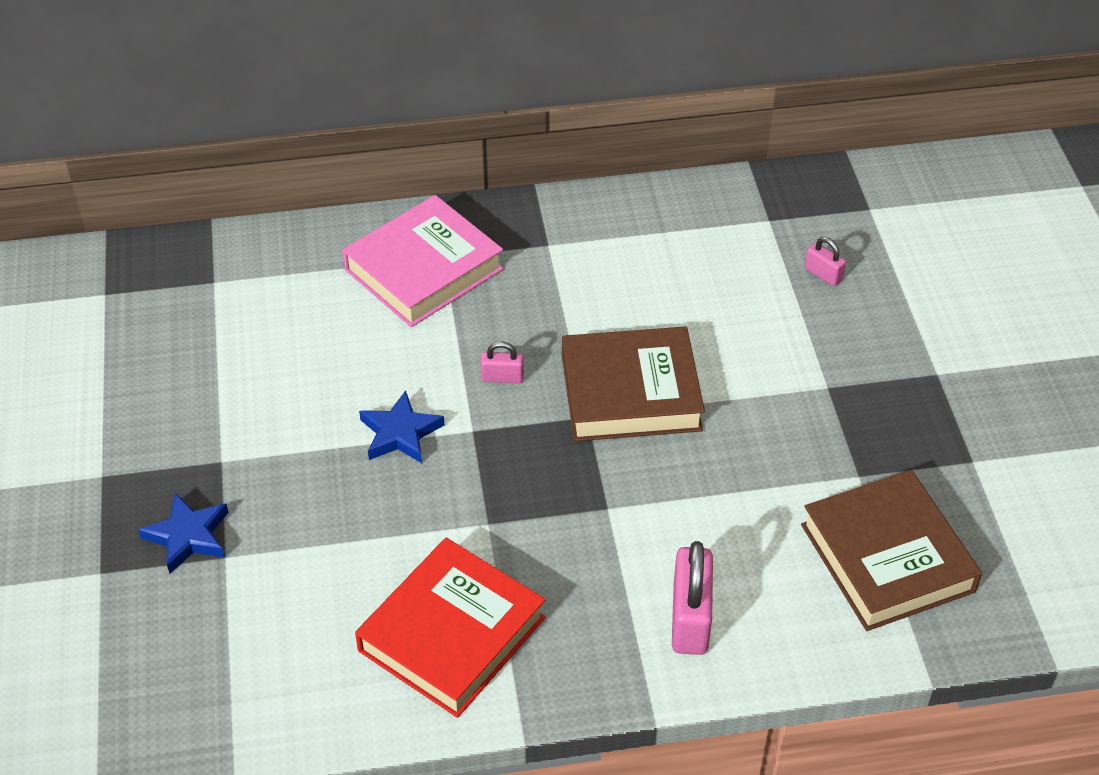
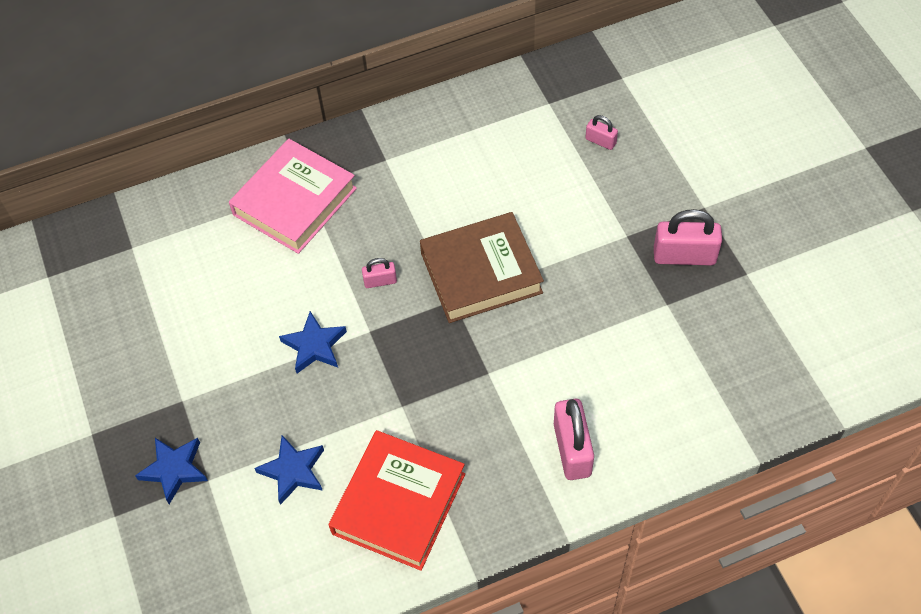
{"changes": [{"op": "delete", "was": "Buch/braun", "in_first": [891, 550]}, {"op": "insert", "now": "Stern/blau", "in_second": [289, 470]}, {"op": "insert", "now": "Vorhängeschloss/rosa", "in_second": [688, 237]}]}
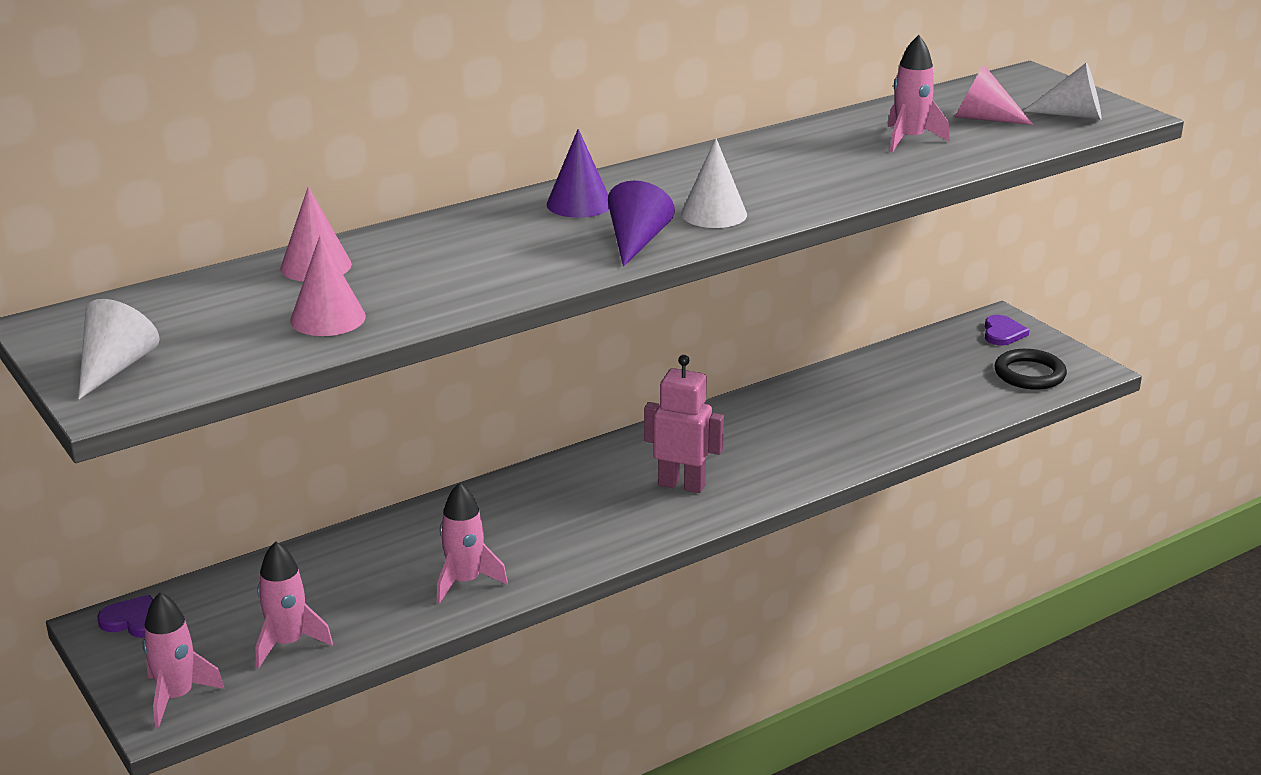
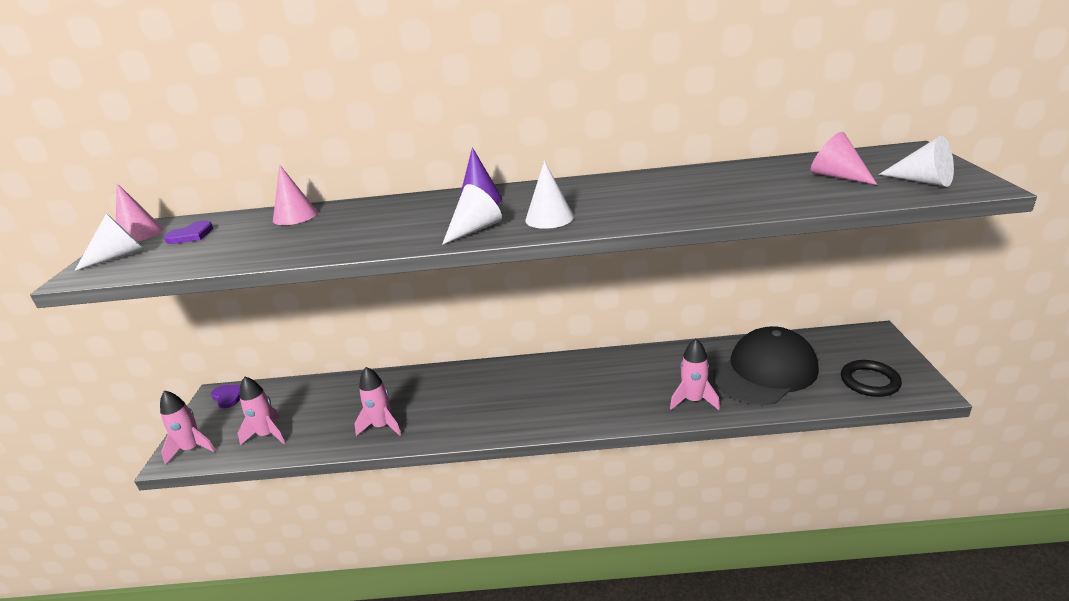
{"changes": [{"op": "delete", "was": "Roboter/rosa", "in_first": [684, 424]}, {"op": "insert", "now": "Kappe/schwarz", "in_second": [766, 365]}, {"op": "move", "was": "Kegel/rosa", "in_first": [328, 285], "in_second": [139, 212]}, {"op": "move", "was": "Rakete/rosa", "in_first": [919, 93], "in_second": [695, 374]}, {"op": "move", "was": "Herz/lila", "in_first": [1007, 330], "in_second": [188, 232]}, {"op": "recolor", "was": "Kegel/lila", "now": "Kegel/weiß", "in_first": [641, 224], "in_second": [472, 214]}]}
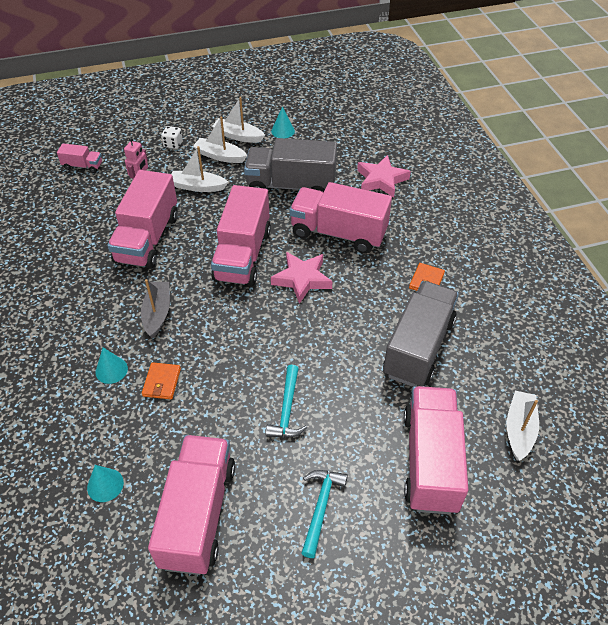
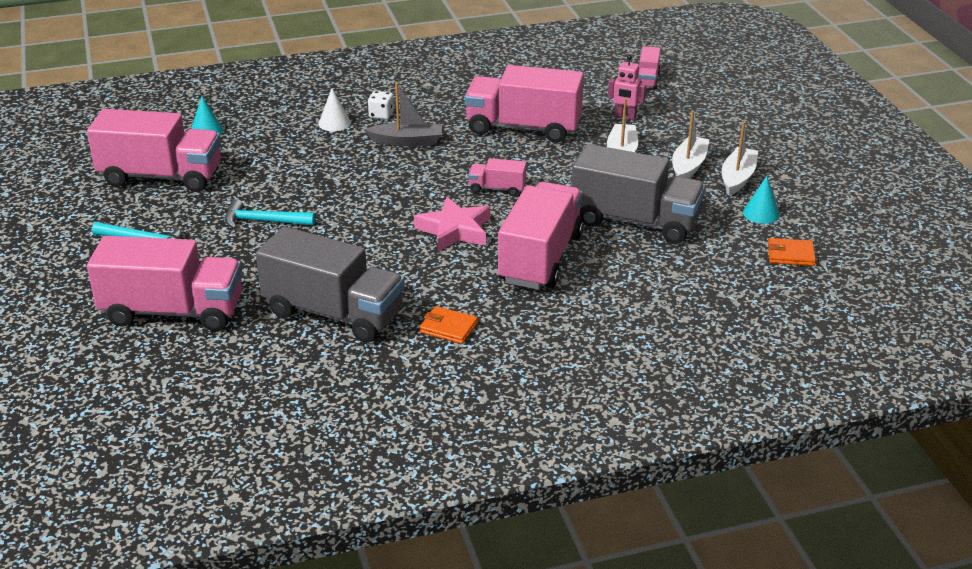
{"changes": [{"op": "delete", "was": "Stern/rosa", "in_first": [384, 176]}, {"op": "delete", "was": "Boot/weiß", "in_first": [523, 425]}, {"op": "move", "was": "Geldbörse/orange", "in_first": [161, 380], "in_second": [792, 252]}, {"op": "move", "was": "Spielwürfel/weiß", "in_first": [172, 137], "in_second": [381, 105]}, {"op": "recolor", "was": "Kegel/türkis", "now": "Kegel/weiß", "in_first": [111, 365], "in_second": [334, 109]}, {"op": "rotate", "was": "Lastwagen/grau", "in_first": [290, 165], "in_second": [638, 194], "clockwise": 105}, {"op": "resize", "was": "Lastwagen/rosa", "in_first": [241, 235], "in_second": [497, 177], "ratio": 0.46}]}
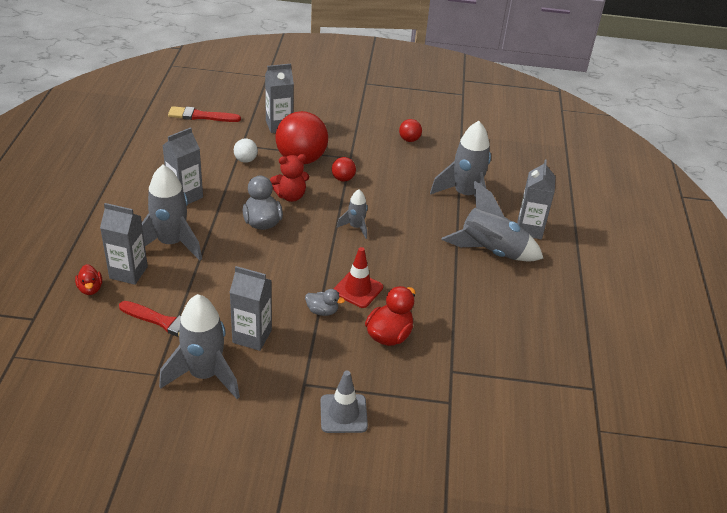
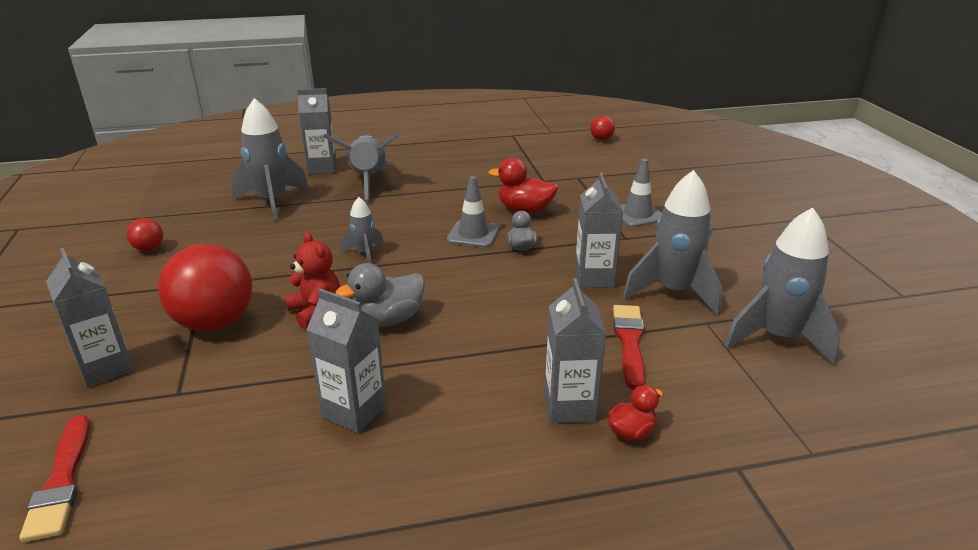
{"changes": [{"op": "delete", "was": "Ball/weiß", "in_first": [246, 150]}, {"op": "move", "was": "Rakete/grau", "in_first": [172, 212], "in_second": [782, 286]}, {"op": "move", "was": "Ball/rot", "in_first": [344, 169], "in_second": [602, 128]}, {"op": "recolor", "was": "Leitkegel/rot", "now": "Leitkegel/grau", "in_first": [358, 277], "in_second": [473, 212]}]}
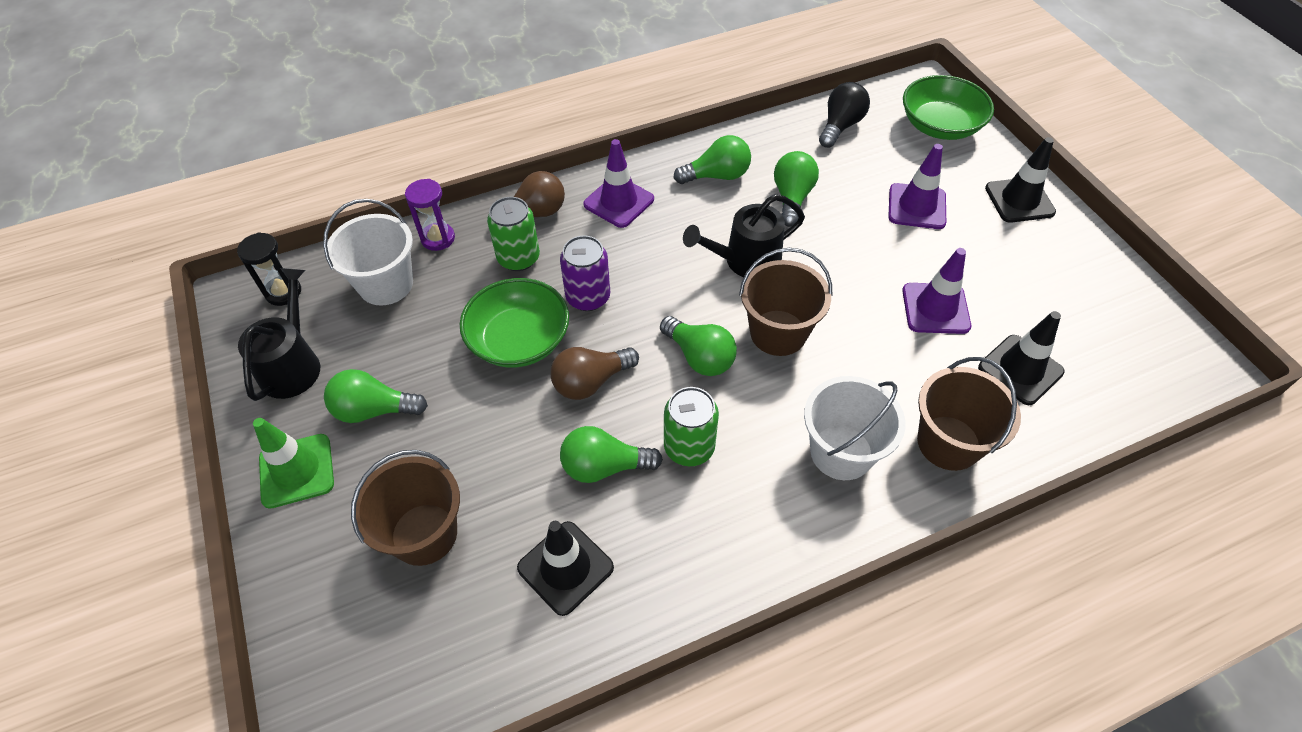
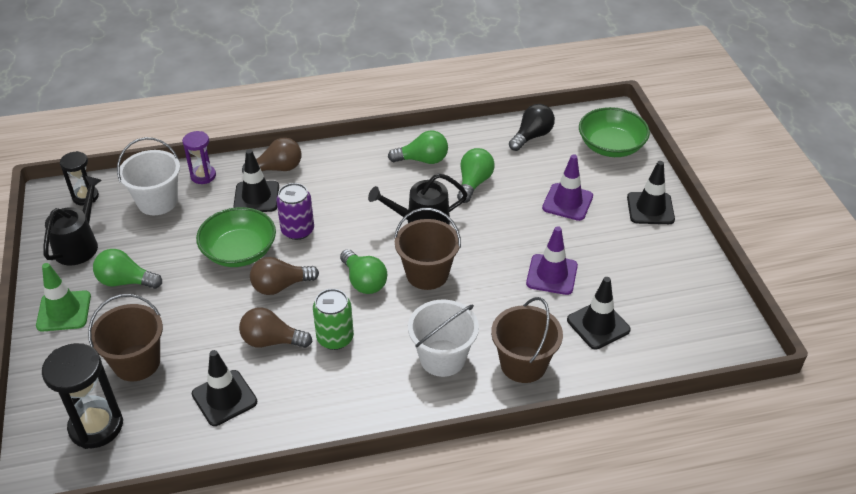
{"changes": [{"op": "delete", "was": "Leitkegel/lila", "in_first": [618, 183]}, {"op": "insert", "now": "Sanduhr/schwarz", "in_second": [82, 396]}, {"op": "replace", "was": "Dose/grün", "now": "Leitkegel/schwarz", "in_first": [513, 234], "in_second": [256, 180]}, {"op": "recolor", "was": "Glühbirne/grün", "now": "Glühbirne/braun", "in_first": [611, 454], "in_second": [275, 327]}]}
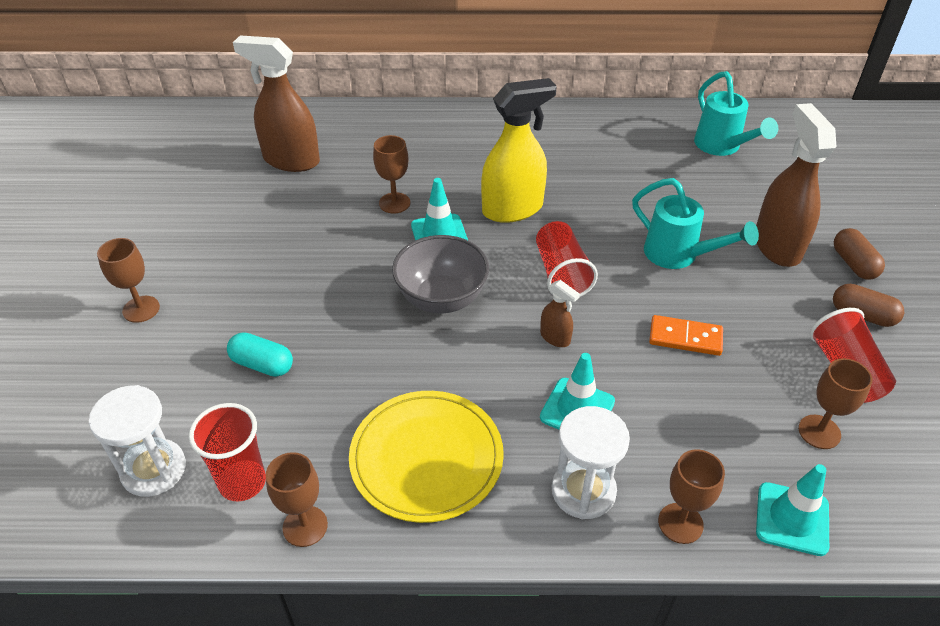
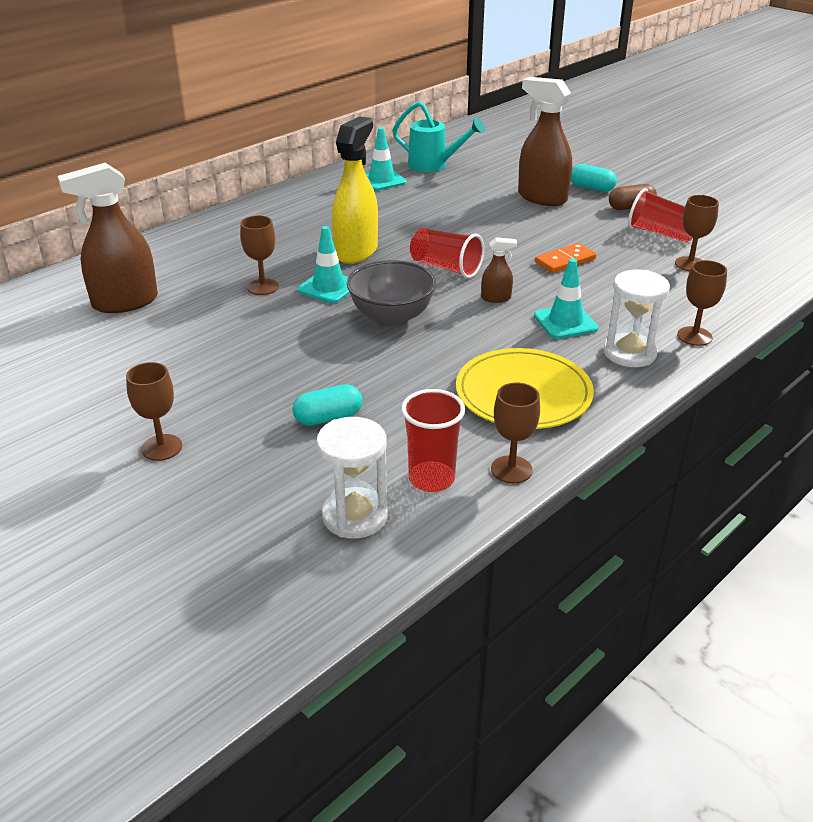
{"changes": [{"op": "delete", "was": "Gießkanne/türkis", "in_first": [695, 223]}, {"op": "move", "was": "Leitkegel/türkis", "in_first": [792, 510], "in_second": [386, 159]}, {"op": "recolor", "was": "Kapsel/braun", "now": "Kapsel/türkis", "in_first": [859, 254], "in_second": [594, 178]}]}
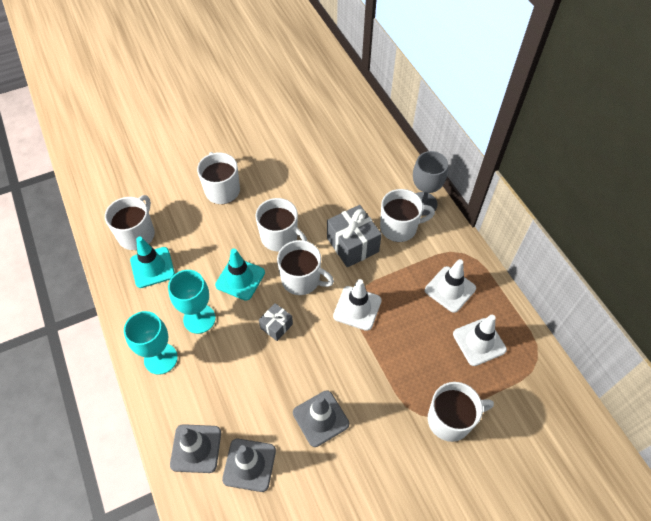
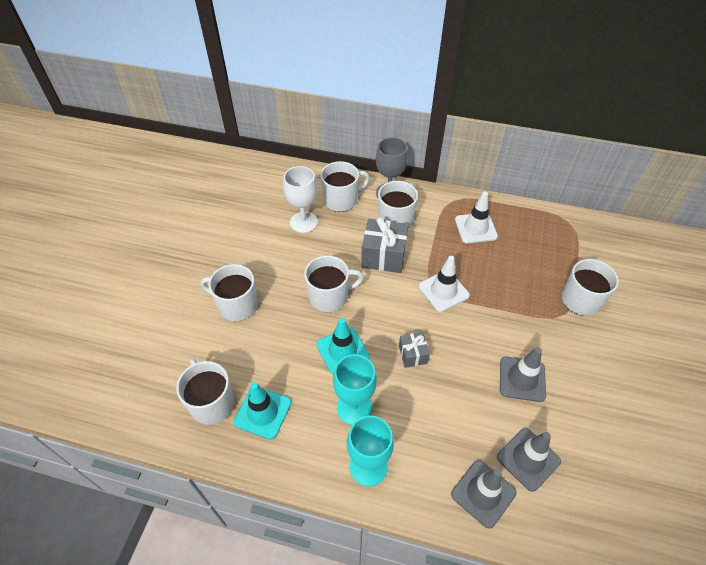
{"changes": [{"op": "delete", "was": "Leitkegel/weiß", "in_first": [480, 340]}, {"op": "insert", "now": "Kelch/weiß", "in_second": [300, 199]}, {"op": "move", "was": "Tasse/weiß", "in_first": [305, 267], "in_second": [345, 186]}]}
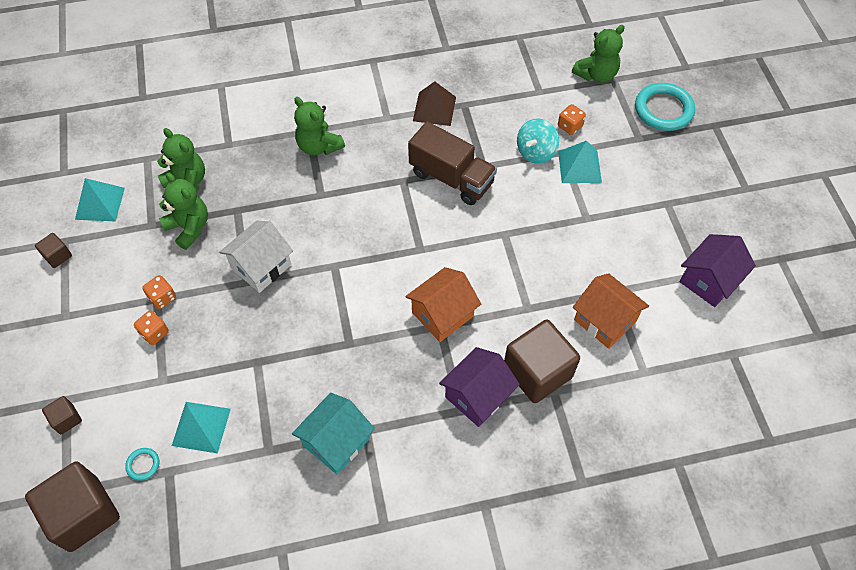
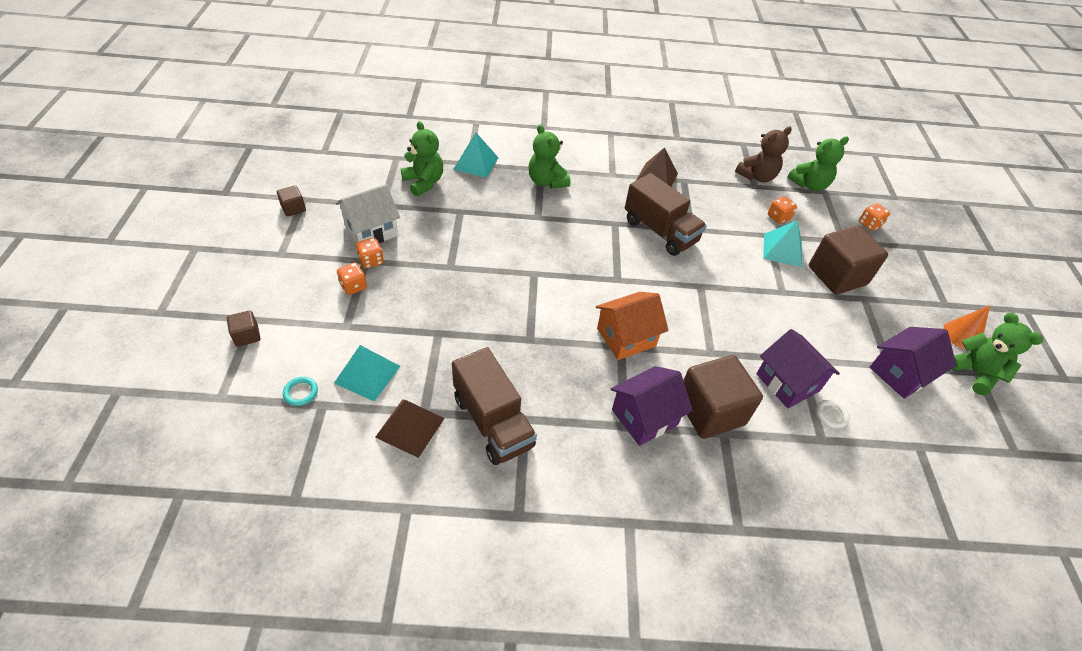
{"changes": [{"op": "delete", "was": "Kreisel/türkis", "in_first": [538, 141]}, {"op": "insert", "now": "Pyramide/braun", "in_second": [409, 428]}, {"op": "insert", "now": "Teddybär/braun", "in_second": [763, 155]}, {"op": "insert", "now": "Ring/weiß", "in_second": [832, 414]}, {"op": "insert", "now": "Kegel/orange", "in_second": [966, 327]}, {"op": "move", "was": "Kubus/braun", "in_first": [72, 506], "in_second": [848, 260]}, {"op": "move", "was": "Pyramide/türkis", "in_first": [100, 199], "in_second": [476, 155]}, {"op": "move", "was": "Teddybär/grün", "in_first": [183, 211], "in_second": [997, 354]}, {"op": "move", "was": "Haus/weiß", "in_first": [256, 257], "in_second": [368, 213]}, {"op": "replace", "was": "Haus/türkis", "now": "Lastwagen/braun", "in_first": [333, 434], "in_second": [494, 406]}, {"op": "replace", "was": "Ring/türkis", "now": "Spielwürfel/orange", "in_first": [665, 107], "in_second": [874, 217]}, {"op": "recolor", "was": "Haus/orange", "now": "Haus/lila", "in_first": [611, 311], "in_second": [798, 368]}]}
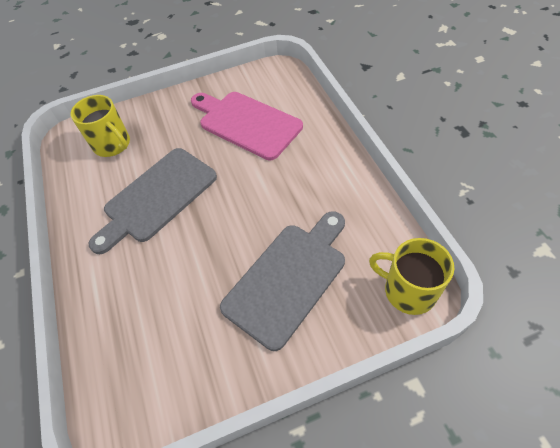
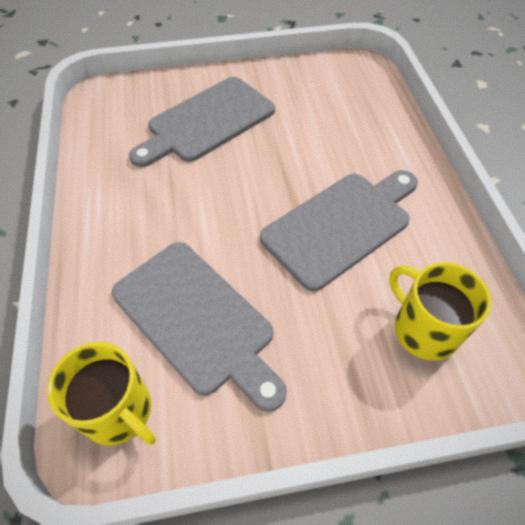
{"changes": [{"op": "move", "was": "Tasse/gelb", "in_first": [411, 276], "in_second": [101, 394]}, {"op": "recolor", "was": "Schneidebrett/rosa", "now": "Schneidebrett/grau", "in_first": [247, 126], "in_second": [199, 327]}]}
